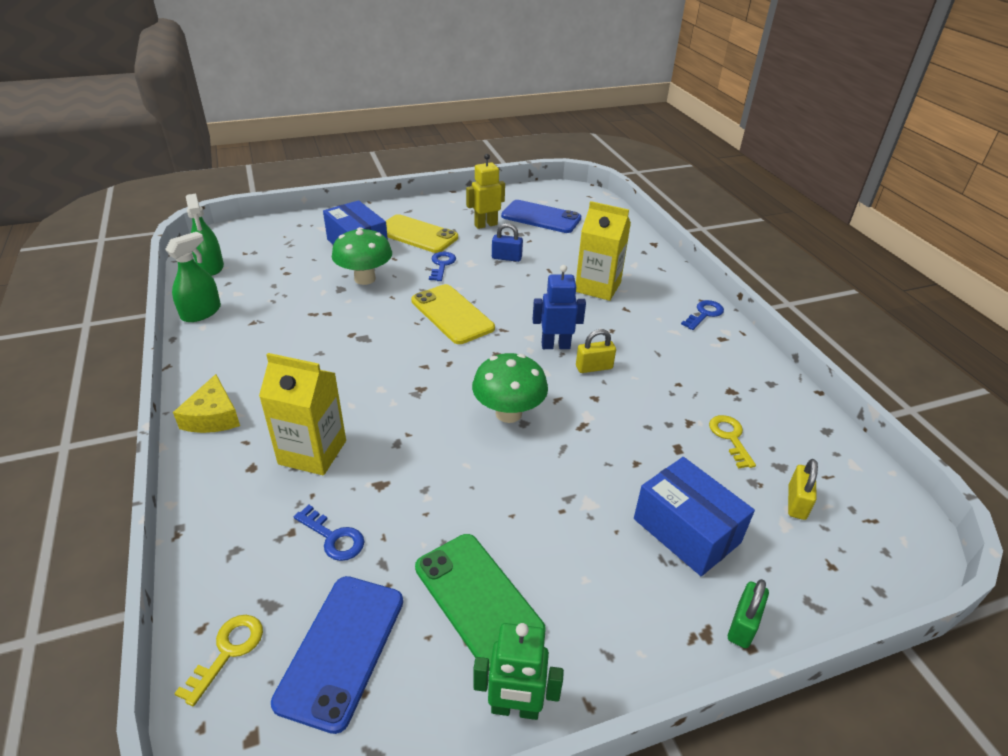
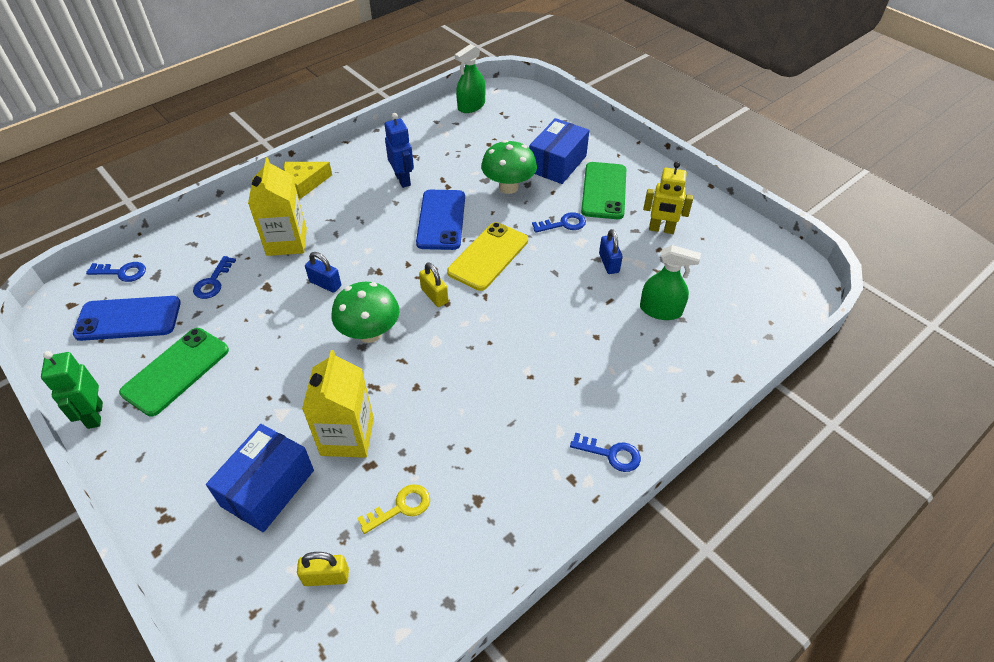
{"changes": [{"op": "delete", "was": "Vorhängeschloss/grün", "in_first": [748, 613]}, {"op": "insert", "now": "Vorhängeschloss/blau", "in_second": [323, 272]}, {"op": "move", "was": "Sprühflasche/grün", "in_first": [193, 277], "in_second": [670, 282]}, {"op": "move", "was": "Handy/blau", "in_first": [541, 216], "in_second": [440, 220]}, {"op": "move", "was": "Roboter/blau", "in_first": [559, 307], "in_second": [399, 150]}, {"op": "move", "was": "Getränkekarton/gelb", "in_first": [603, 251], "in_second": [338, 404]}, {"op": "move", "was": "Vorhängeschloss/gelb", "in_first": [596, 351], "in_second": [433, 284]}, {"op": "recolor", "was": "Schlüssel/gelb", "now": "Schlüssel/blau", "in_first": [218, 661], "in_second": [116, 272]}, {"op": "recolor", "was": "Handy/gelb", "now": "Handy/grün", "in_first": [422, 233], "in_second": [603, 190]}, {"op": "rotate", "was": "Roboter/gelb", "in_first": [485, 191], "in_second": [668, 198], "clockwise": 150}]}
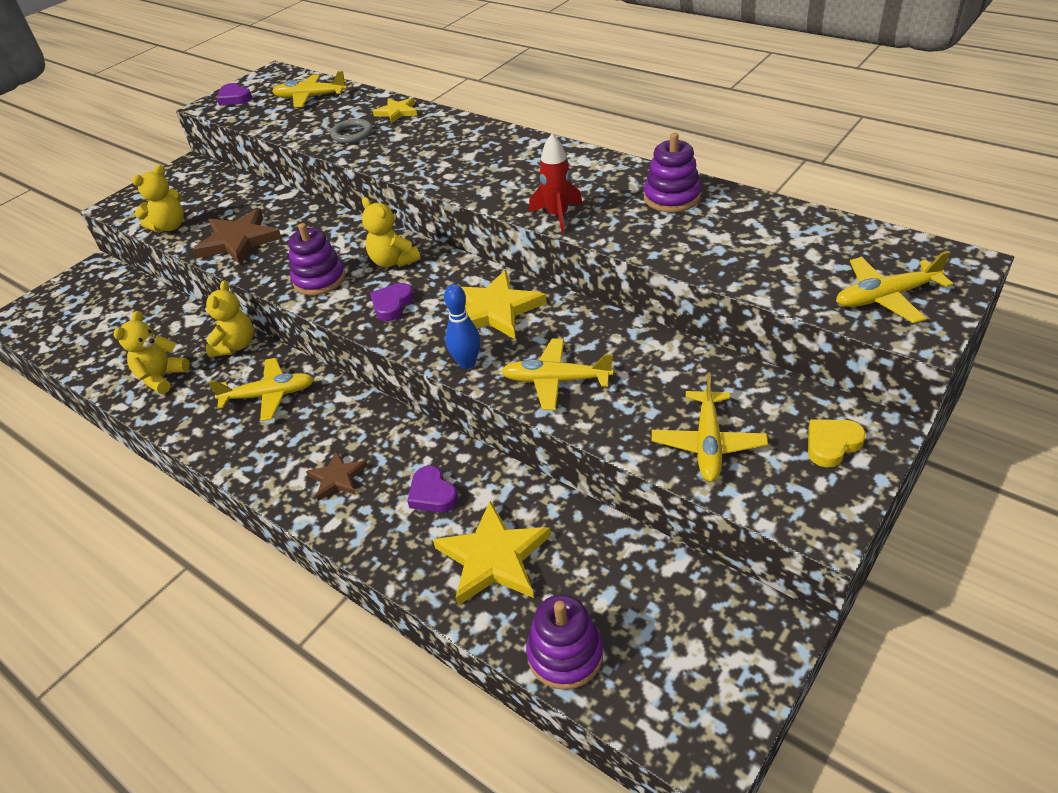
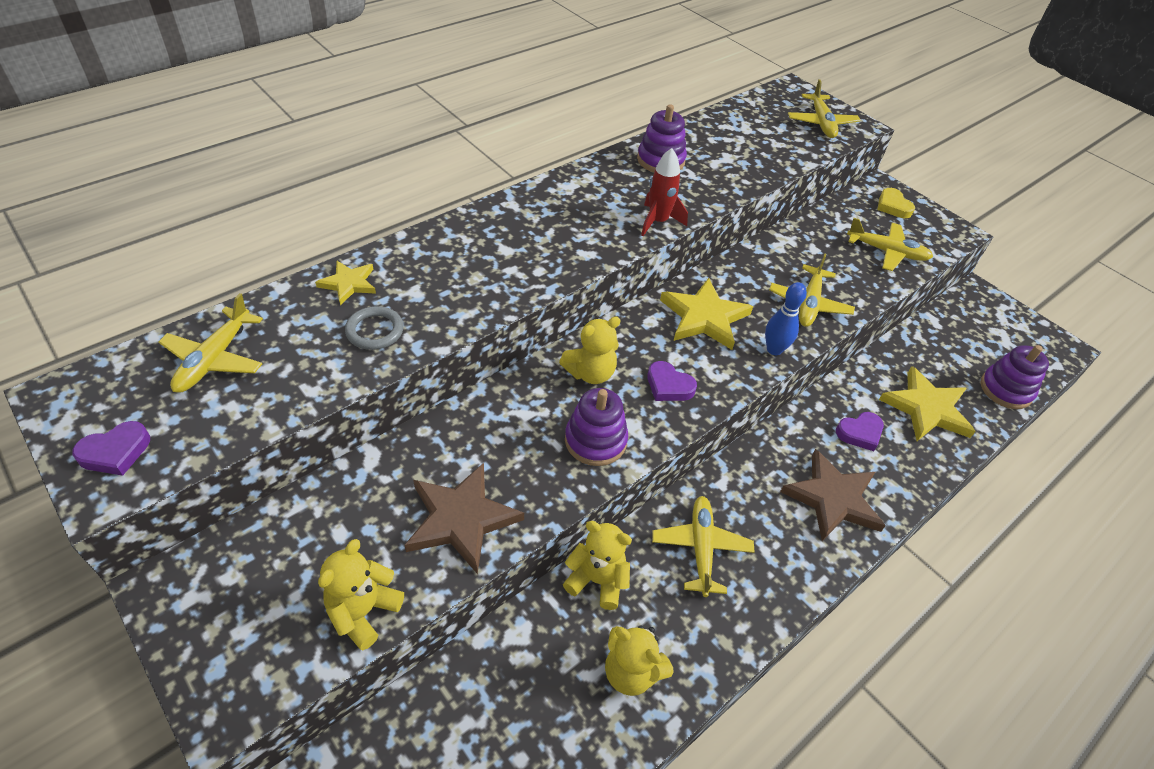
{"changes": [{"op": "rotate", "was": "Teddybär/gelb", "in_first": [158, 198], "in_second": [361, 594], "clockwise": -120}, {"op": "resize", "was": "Stern/braun", "in_first": [337, 475], "in_second": [833, 495], "ratio": 1.76}]}
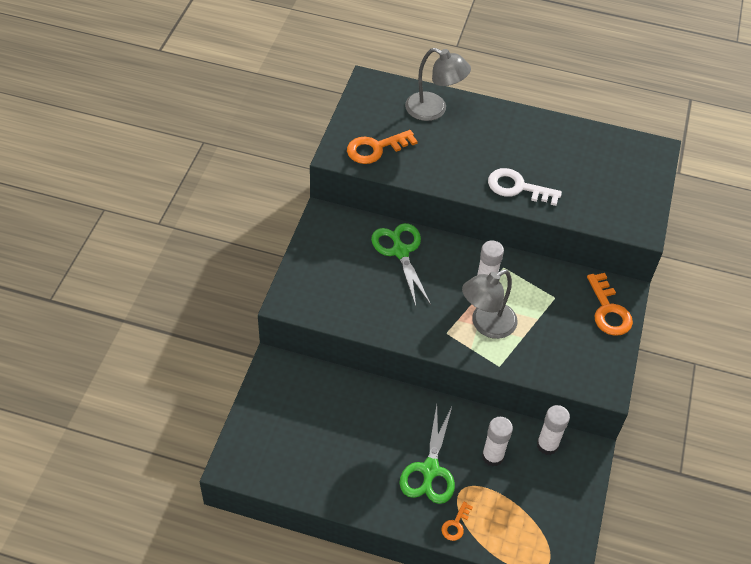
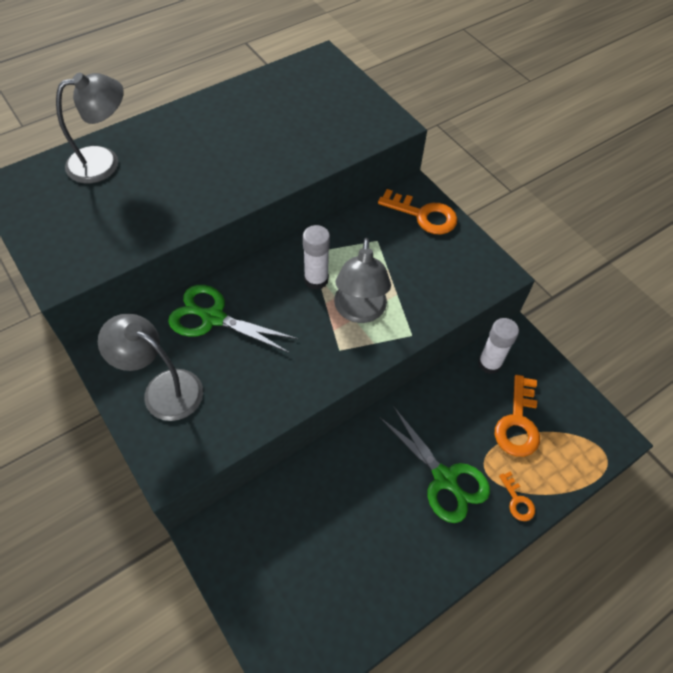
{"changes": [{"op": "delete", "was": "Klebestift/weiß", "in_first": [497, 441]}, {"op": "delete", "was": "Schlüssel/weiß", "in_first": [525, 187]}, {"op": "insert", "now": "Lampe/grau", "in_second": [150, 367]}, {"op": "move", "was": "Schlüssel/orange", "in_first": [382, 147], "in_second": [517, 416]}]}
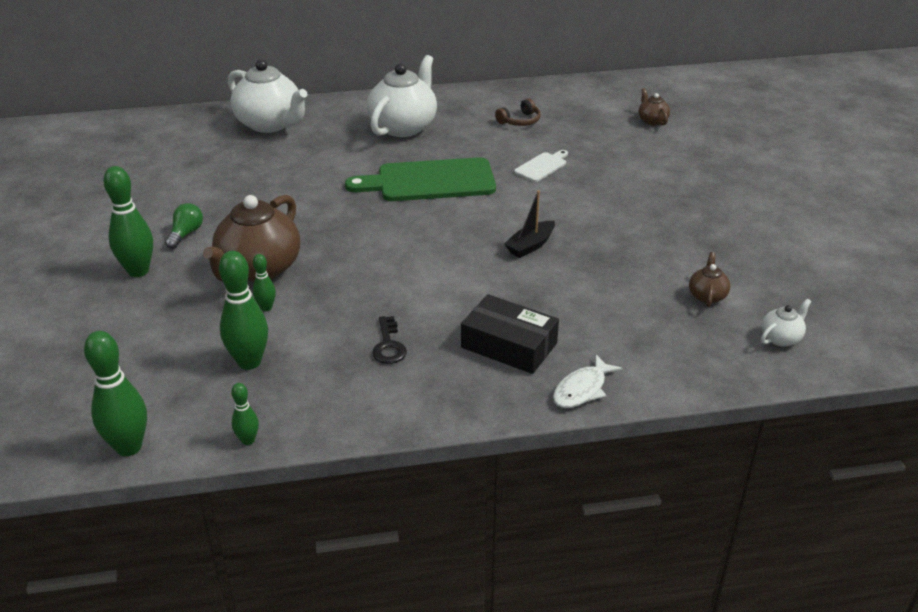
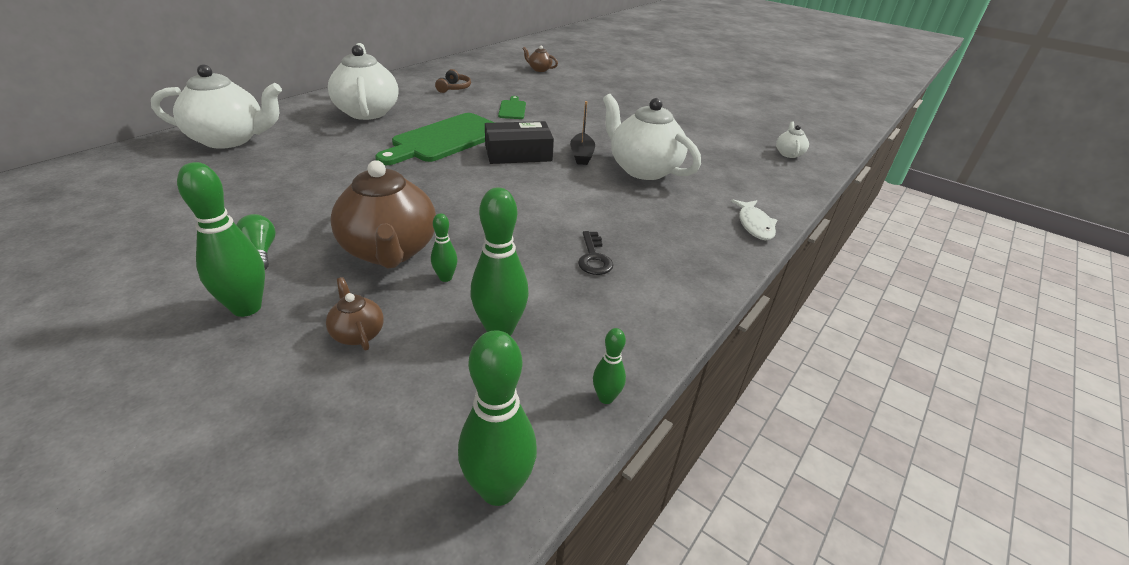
{"changes": [{"op": "insert", "now": "Teekanne/weiß", "in_second": [652, 137]}, {"op": "move", "was": "Schachtel/schwarz", "in_first": [510, 334], "in_second": [519, 142]}, {"op": "move", "was": "Teekanne/braun", "in_first": [709, 279], "in_second": [355, 313]}, {"op": "recolor", "was": "Schneidebrett/weiß", "now": "Schneidebrett/grün", "in_first": [541, 166], "in_second": [512, 107]}, {"op": "rotate", "was": "Schlüssel/schwarz", "in_first": [389, 340], "in_second": [595, 253], "clockwise": 45}]}
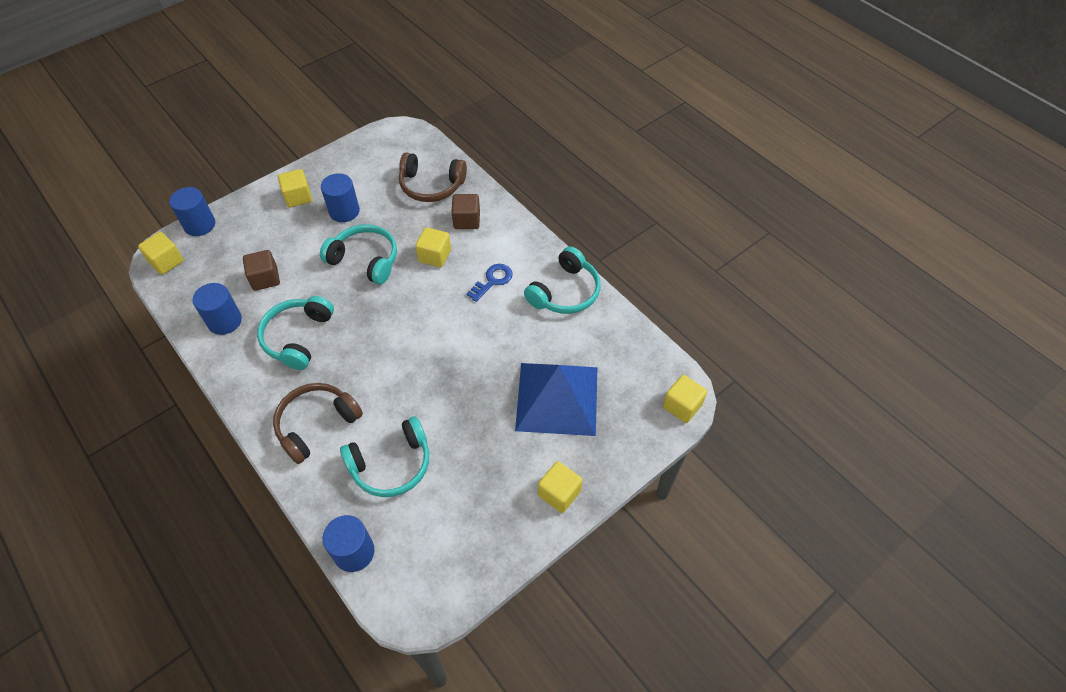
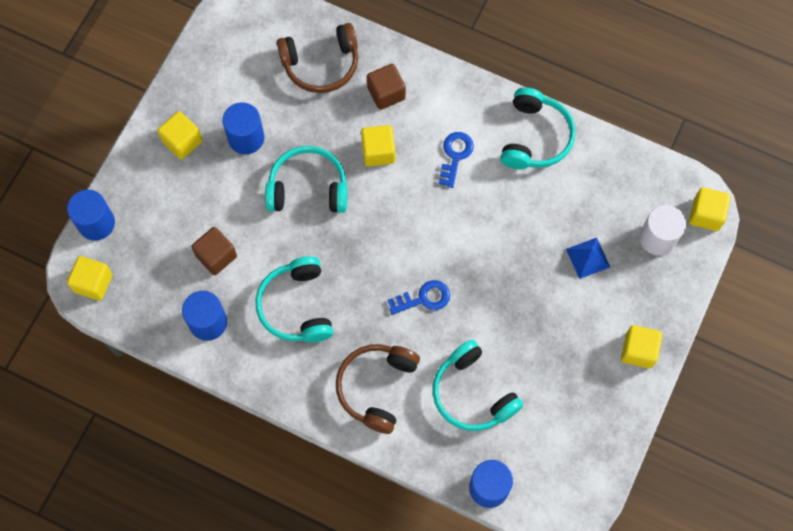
{"changes": [{"op": "insert", "now": "Schlüssel/blau", "in_second": [419, 297]}, {"op": "insert", "now": "Vollzylinder/weiß", "in_second": [663, 230]}, {"op": "rotate", "was": "Kopfhörer/türkis", "in_first": [384, 457], "in_second": [478, 385], "clockwise": 105}, {"op": "resize", "was": "Pyramide/blau", "in_first": [556, 399], "in_second": [588, 258], "ratio": 0.41}]}
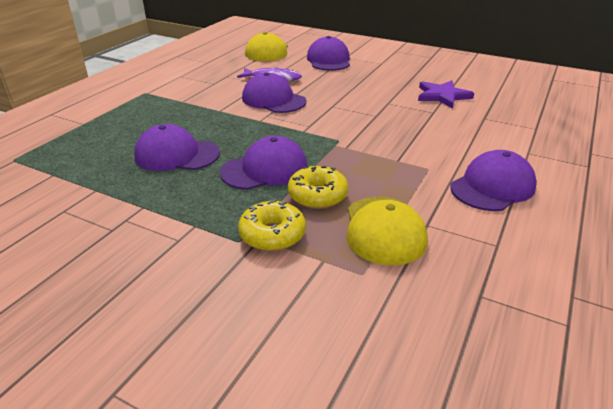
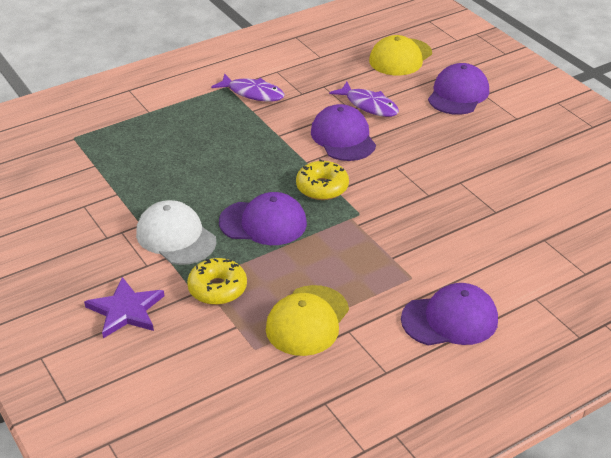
{"changes": [{"op": "delete", "was": "Kappe/lila", "in_first": [177, 147]}, {"op": "insert", "now": "Kappe/weiß", "in_second": [176, 232]}, {"op": "insert", "now": "Fisch/lila", "in_second": [248, 88]}, {"op": "move", "was": "Donut/gelb", "in_first": [318, 187], "in_second": [322, 180]}, {"op": "move", "was": "Stern/lila", "in_first": [446, 94], "in_second": [124, 307]}]}
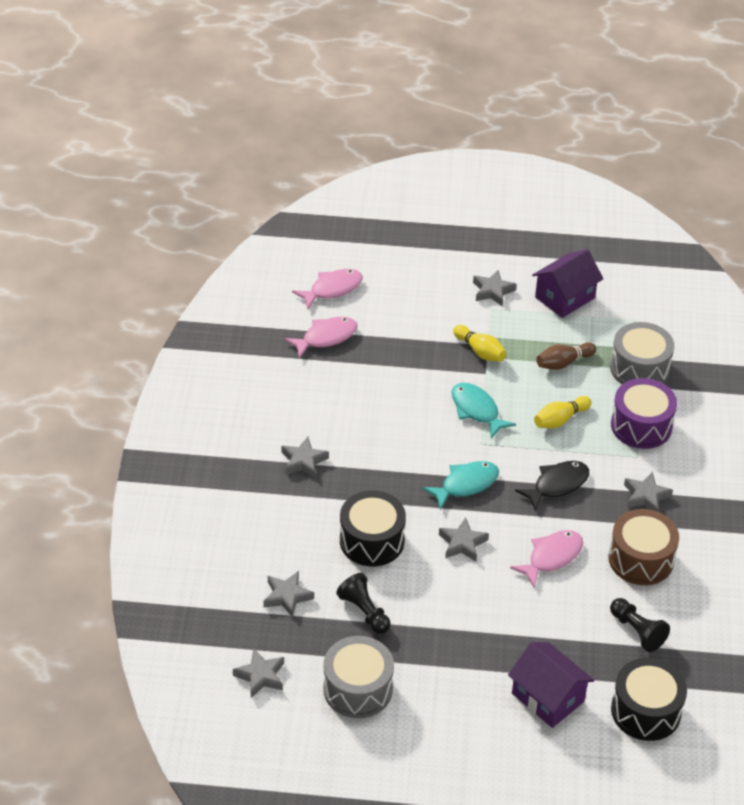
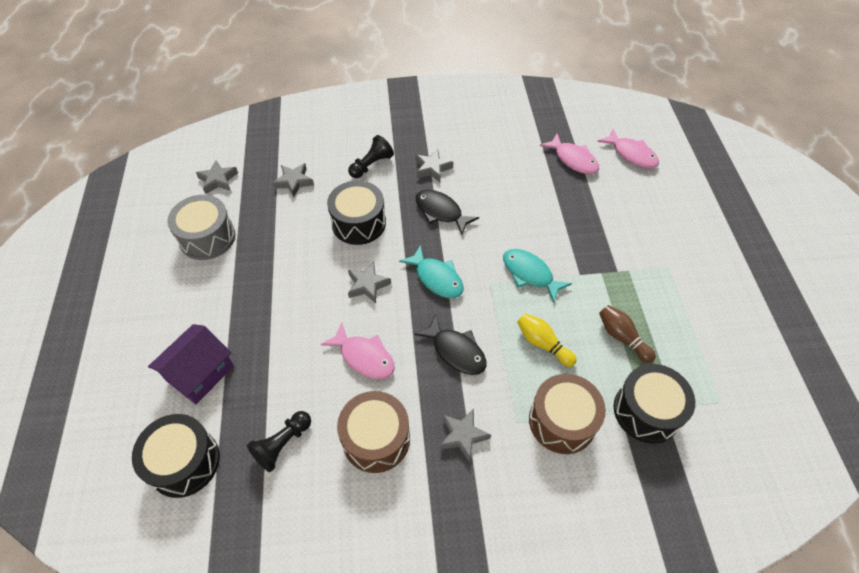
{"changes": [{"op": "delete", "was": "Bowlingkegel/gelb", "in_first": [479, 343]}, {"op": "delete", "was": "Stern/grau", "in_first": [495, 288]}, {"op": "delete", "was": "Haus/lila", "in_first": [567, 283]}, {"op": "insert", "now": "Fisch/schwarz", "in_second": [447, 212]}, {"op": "move", "was": "Bauer/schwarz", "in_first": [363, 603], "in_second": [371, 156]}, {"op": "recolor", "was": "Trommel/grau", "now": "Trommel/schwarz", "in_first": [642, 353], "in_second": [654, 404]}, {"op": "recolor", "was": "Trommel/lila", "now": "Trommel/braun", "in_first": [644, 413], "in_second": [567, 414]}, {"op": "rotate", "was": "Fisch/türkis", "in_first": [484, 411], "in_second": [537, 276], "clockwise": -90}]}
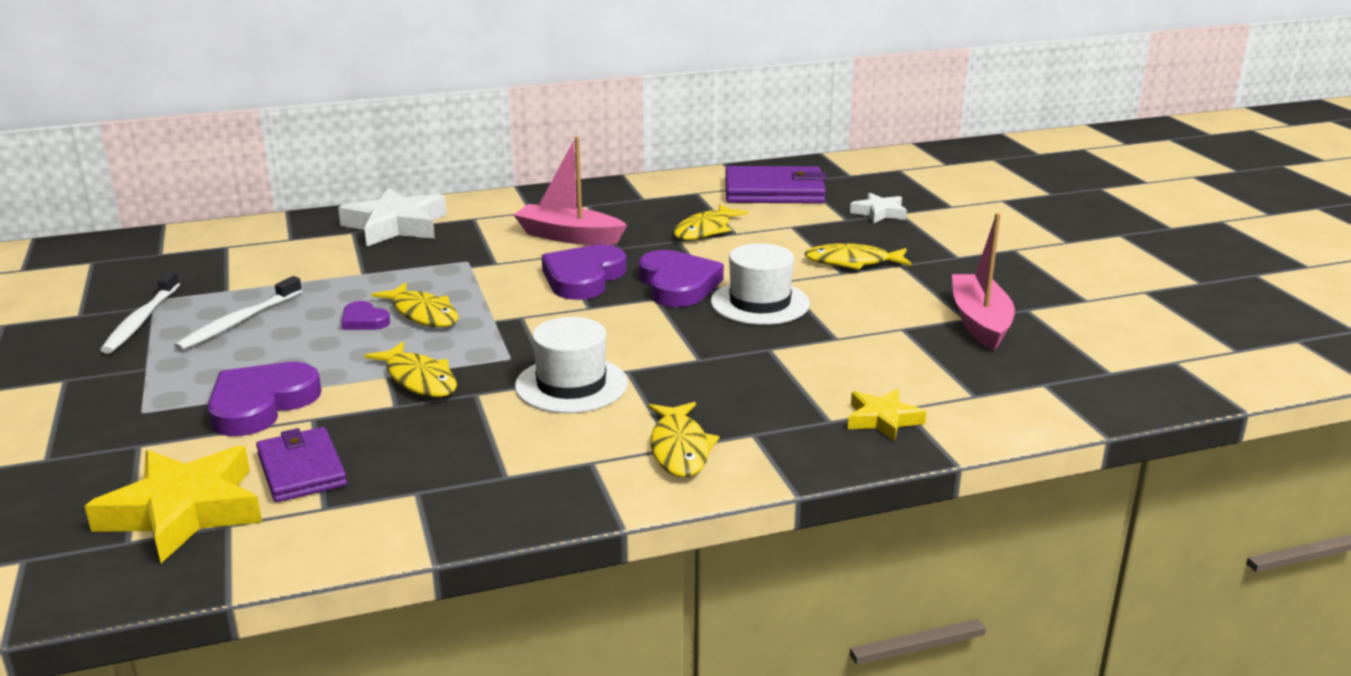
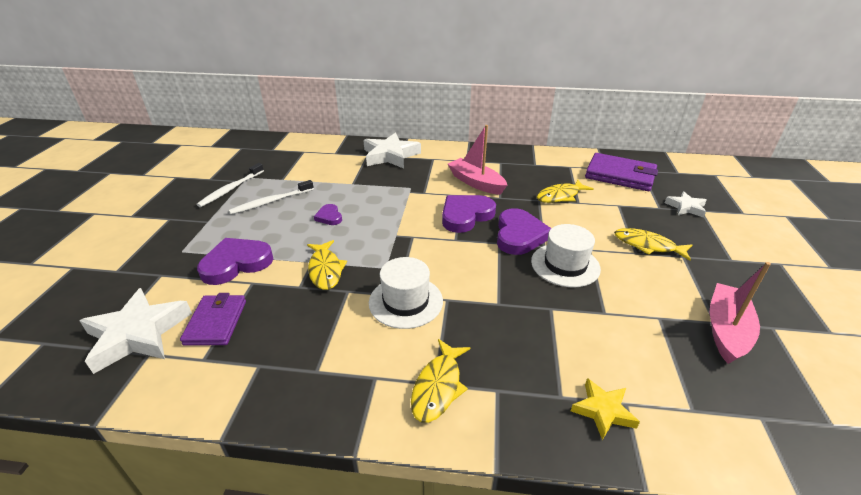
{"changes": [{"op": "delete", "was": "Fisch/gelb", "in_first": [415, 304]}, {"op": "recolor", "was": "Stern/gelb", "now": "Stern/weiß", "in_first": [173, 504], "in_second": [136, 331]}]}
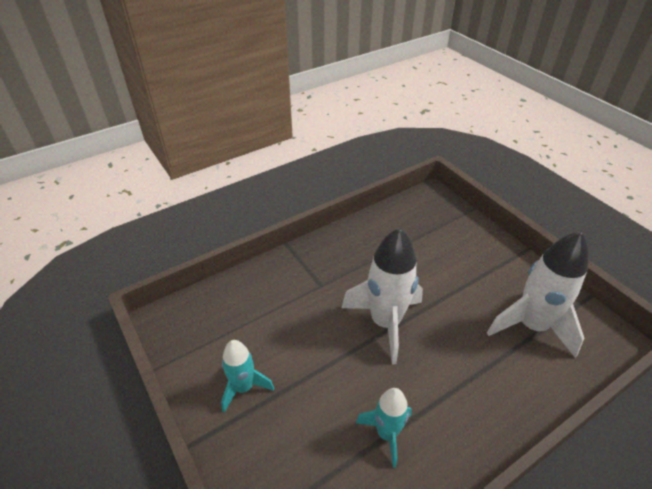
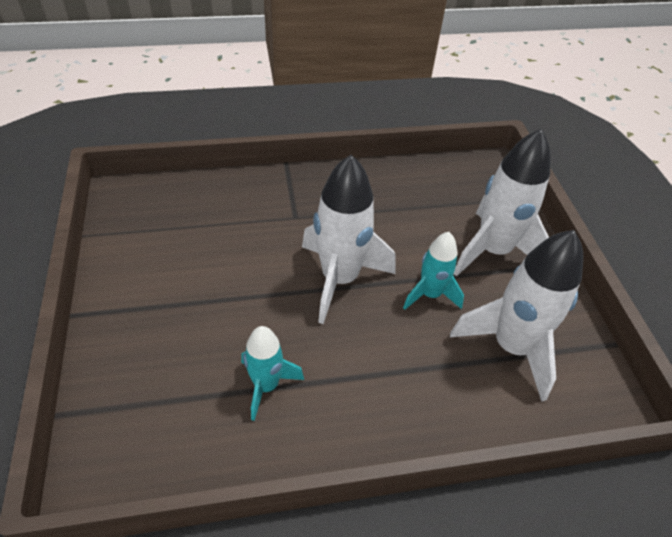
{"changes": [{"op": "insert", "now": "Rakete/weiß", "in_second": [502, 203]}, {"op": "move", "was": "Rakete/türkis", "in_first": [247, 376], "in_second": [433, 270]}]}
